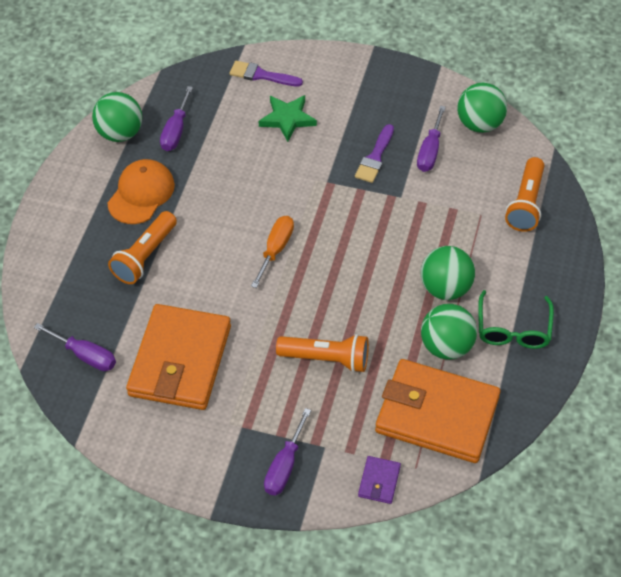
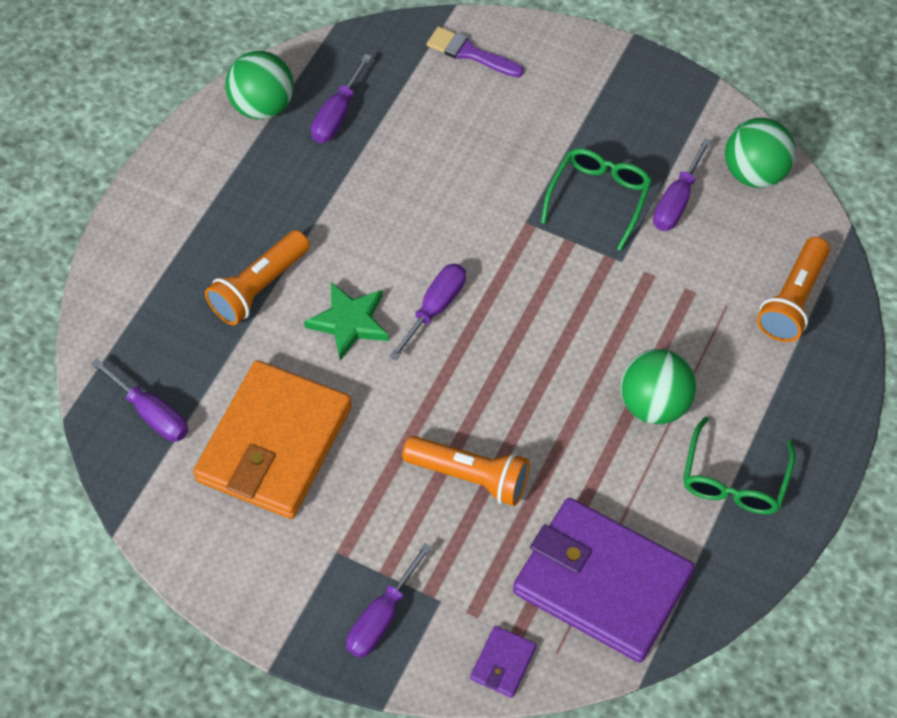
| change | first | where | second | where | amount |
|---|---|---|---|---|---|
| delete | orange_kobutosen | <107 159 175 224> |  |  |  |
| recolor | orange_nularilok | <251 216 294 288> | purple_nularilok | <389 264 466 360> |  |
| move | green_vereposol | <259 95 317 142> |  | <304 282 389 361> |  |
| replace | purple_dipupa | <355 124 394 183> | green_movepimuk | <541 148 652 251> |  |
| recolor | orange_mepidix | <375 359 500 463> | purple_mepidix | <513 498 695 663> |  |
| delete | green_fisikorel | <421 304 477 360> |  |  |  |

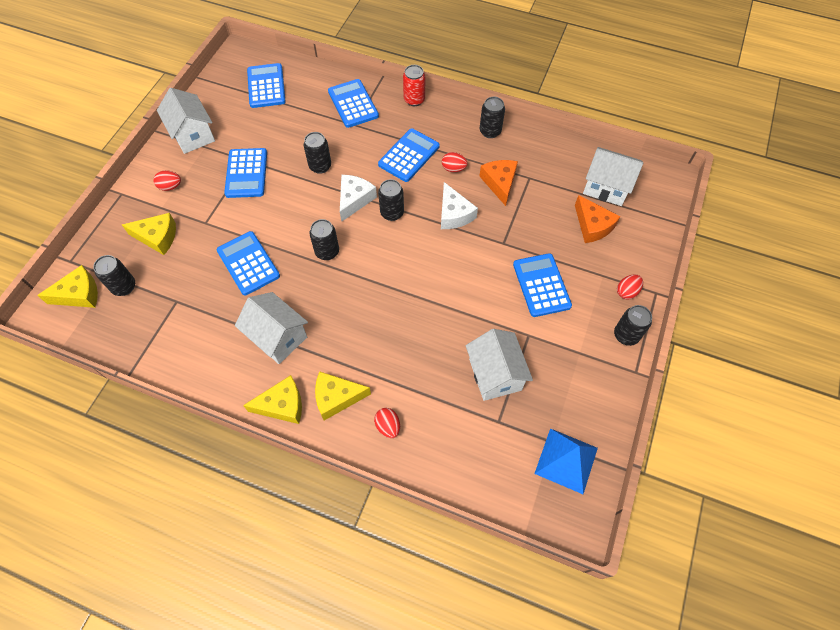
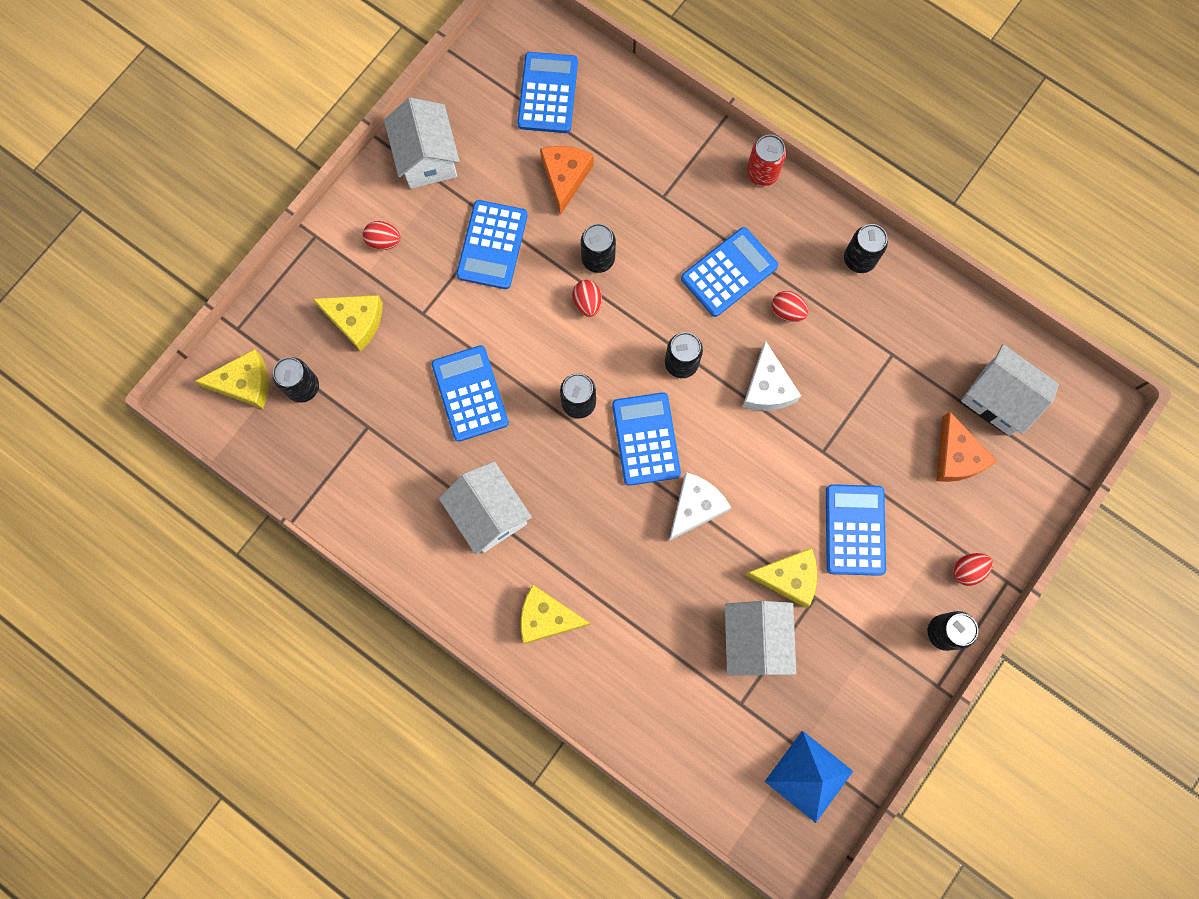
| change | first | where | second | where | amount |
|---|---|---|---|---|---|
| move | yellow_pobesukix | <243 375 302 424> |  | <745 548 817 608> |  |
| move | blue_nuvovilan | <328 79 379 128> |  | <612 392 681 486> |  |
| move | white_pobesukix | <340 175 377 222> |  | <669 472 731 541> |  |
| move | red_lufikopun | <374 408 400 438> |  | <573 280 602 317> |  |
| move | orange_pobesukix | <479 160 518 206> |  | <540 146 594 215> |  |

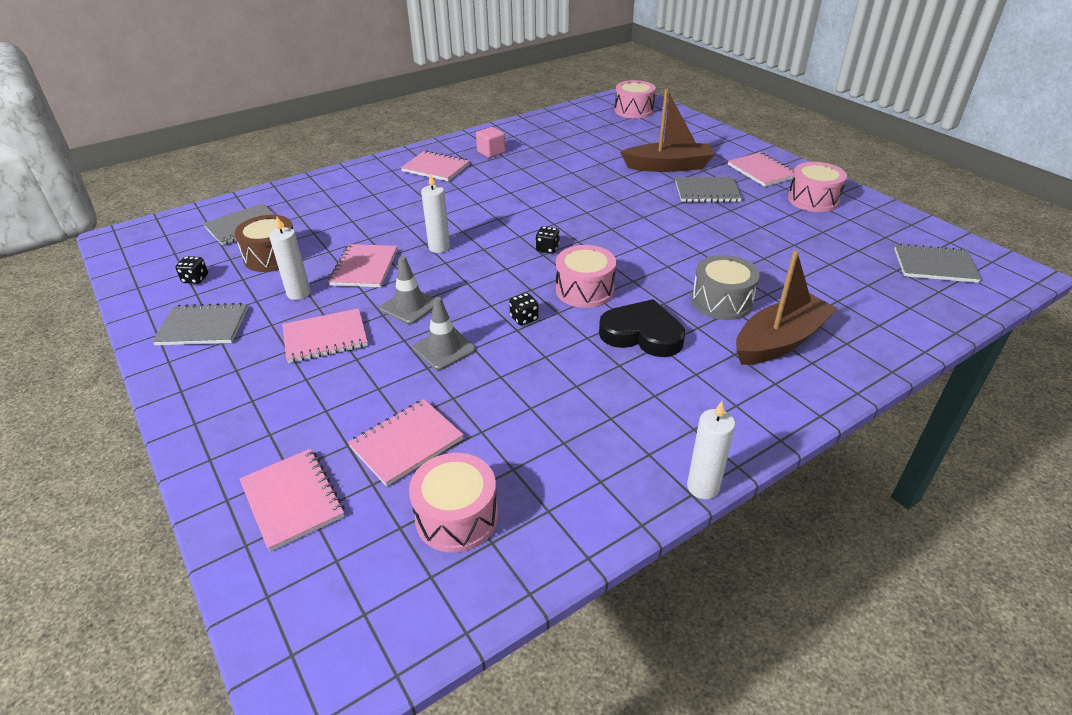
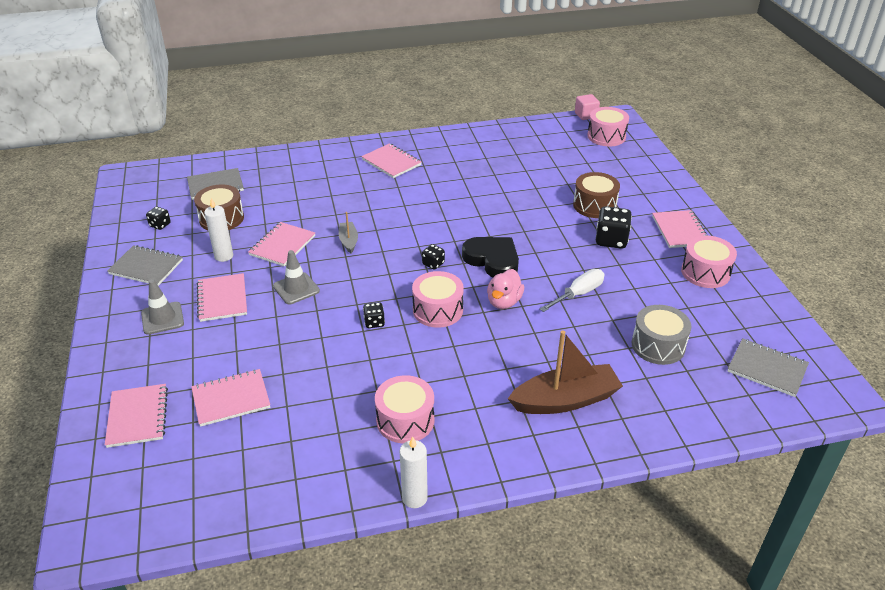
| change | first | where | second | where | amount |
|---|---|---|---|---|---|
| rotate | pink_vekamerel | <282 308 368 363> |  | <196 273 247 322> | 75 degrees clockwise |
| move | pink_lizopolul | <409 453 498 553> |  | <375 375 434 443> |  |
| move | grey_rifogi | <412 297 476 370> |  | <141 279 184 335> |  |
| replace | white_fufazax | <421 173 450 253> | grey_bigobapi | <339 212 358 253> |  |
| move | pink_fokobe | <476 127 506 158> |  | <575 94 600 120> |  |
| move | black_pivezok | <599 299 685 357> |  | <462 237 519 277> |  |
| replace | brown_bigobapi | <620 89 715 172> | brown_lizopolul | <573 172 620 218> |  |
| replace | grey_vekamerel | <675 177 742 202> | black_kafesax | <596 206 632 249> |  |
| move | grey_lizopolul | <692 255 760 320> |  | <632 305 692 365> |  |
| insert |  |  | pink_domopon | <487 269 524 309> |  |
| insert |  |  | white_nularilok | <540 269 605 312> |  |

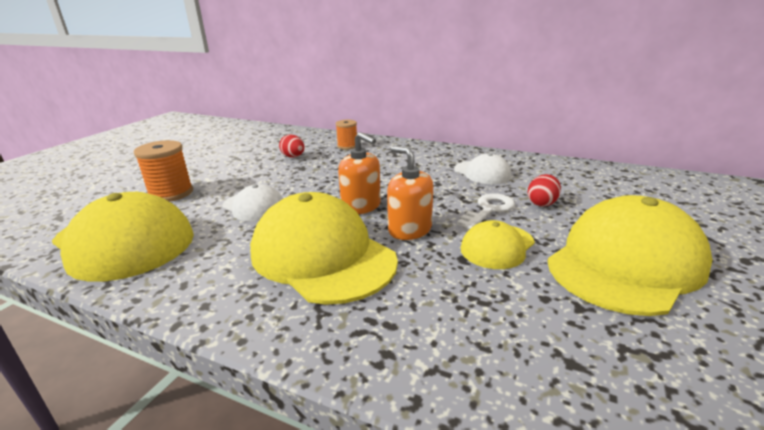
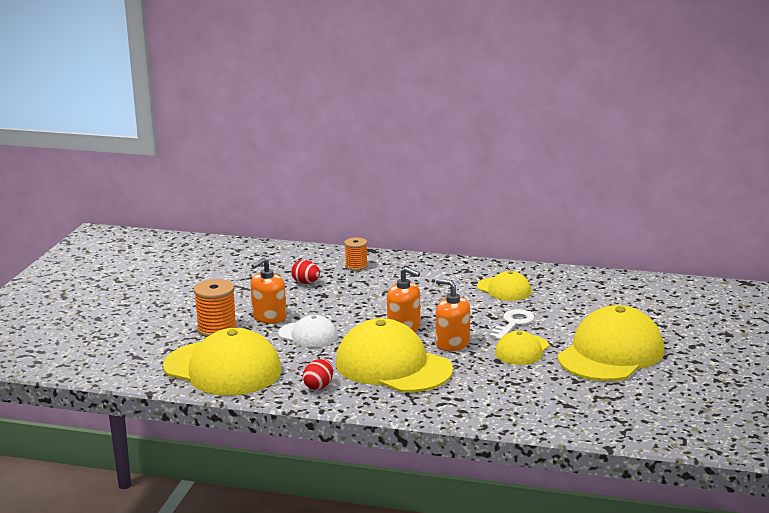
| change | first | where | second | where | amount |
|---|---|---|---|---|---|
| recolor | white_kobutosen | <454 153 511 184> | yellow_kobutosen | <477 271 531 301> |  |
| move | red_lufikopun | <527 174 561 207> |  | <303 359 333 390> |  |
| insert |  |  | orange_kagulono | <250 258 286 324> |  |

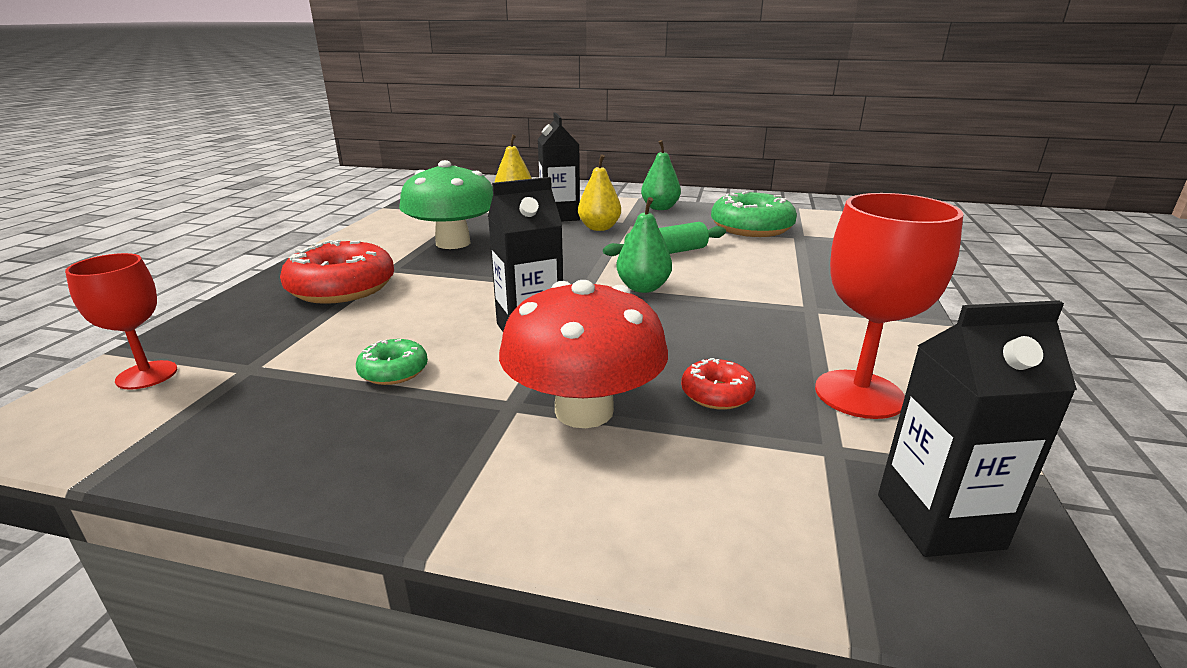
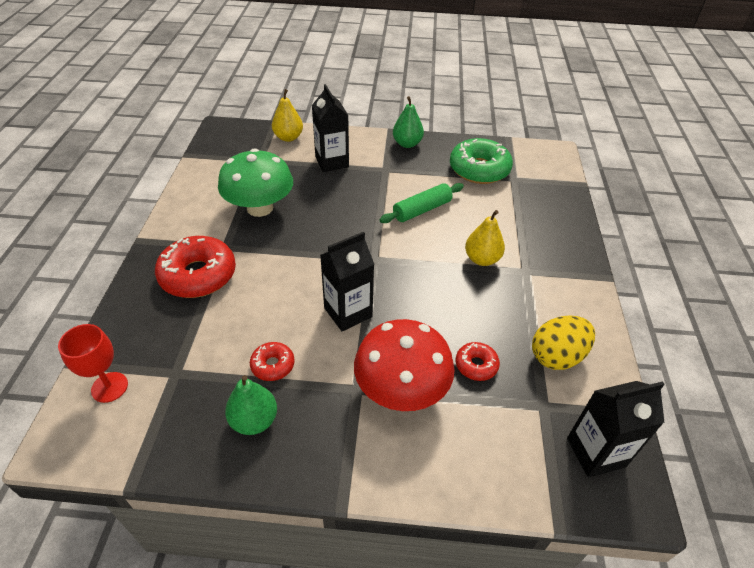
| change | first | where | second | where | amount |
|---|---|---|---|---|---|
| recolor | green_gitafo | <356 339 428 385> | red_gitafo | <250 342 295 381> |  |
| move | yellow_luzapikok | <578 154 621 231> |  | <465 210 505 266> |  |
| move | green_luzapikok | <616 197 672 293> |  | <225 375 277 435> |  |
| replace | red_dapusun | <815 193 963 419> | yellow_lufikopun | <532 315 595 370> |  |

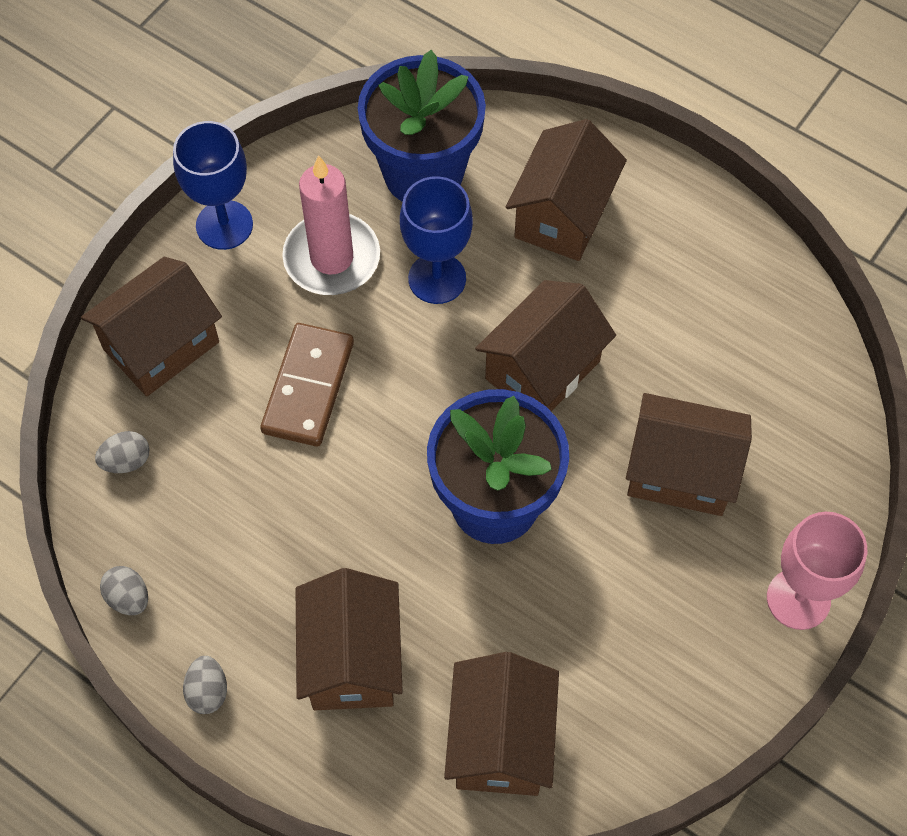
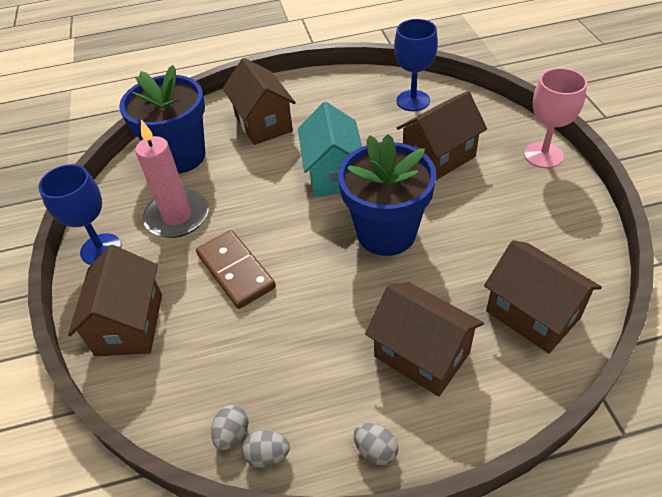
| change | first | where | second | where | amount |
|---|---|---|---|---|---|
| move | grey_lufikopun | <95 431 150 473> |  | <211 405 249 450> |  |
| move | blue_dapusun | <400 176 473 304> |  | <394 19 438 111> |  |
| recolor | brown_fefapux | <475 280 616 411> | turquoise_fefapux | <298 102 362 197> |  |

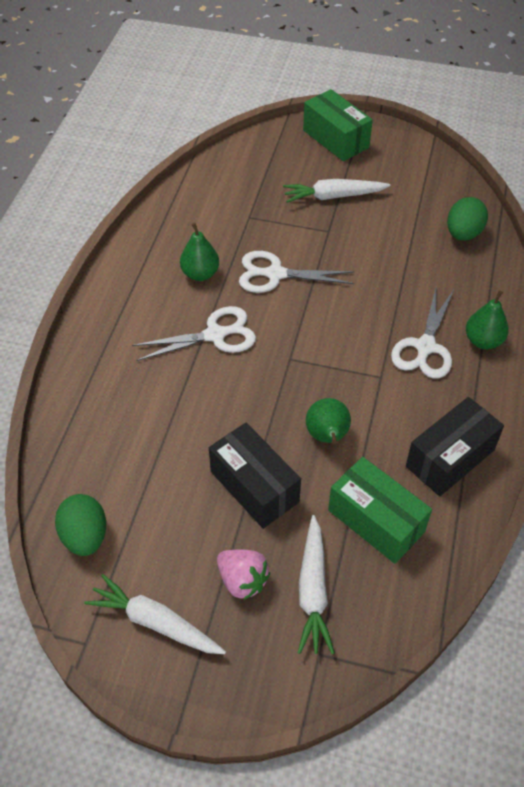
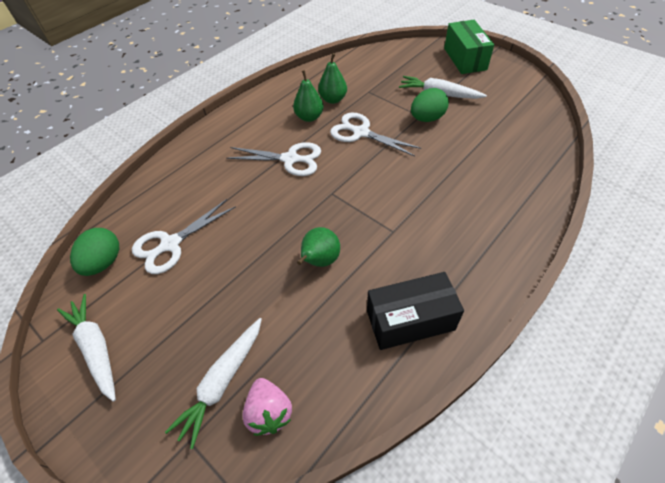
| change | first | where | second | where | amount |
|---|---|---|---|---|---|
| delete | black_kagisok | <209 423 301 529> |  |  |  |
| move | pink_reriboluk | <217 549 270 600> |  | <242 378 292 436> |  |
| delete | green_kagisok | <328 457 432 564> |  |  |  |
| move | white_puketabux | <391 289 454 379> |  | <132 199 236 274> |  |
| move | green_lufikopun | <447 197 488 241> |  | <411 88 449 122> |  |
| move | green_luzapikok | <466 290 509 349> |  | <318 53 347 104> |  |

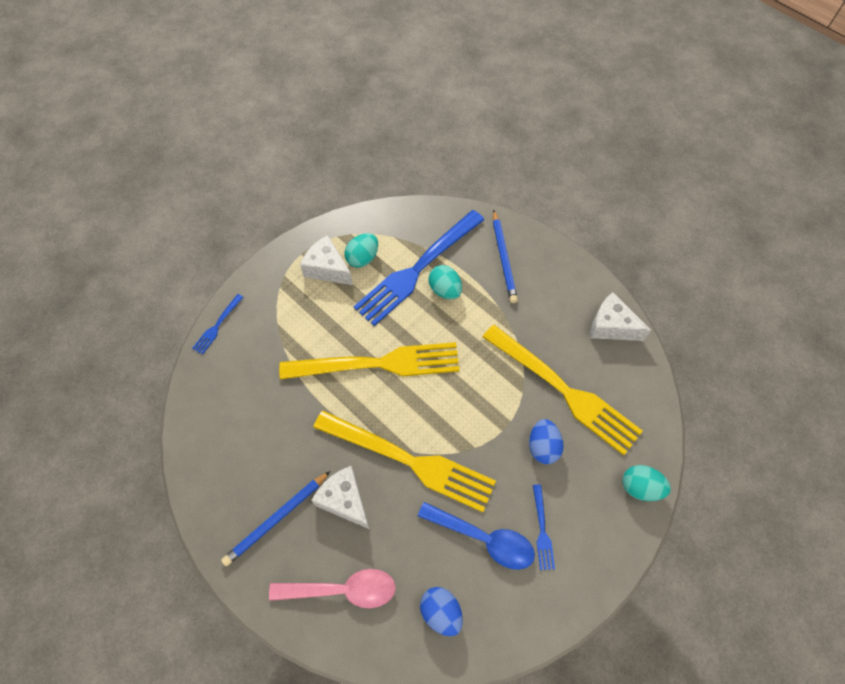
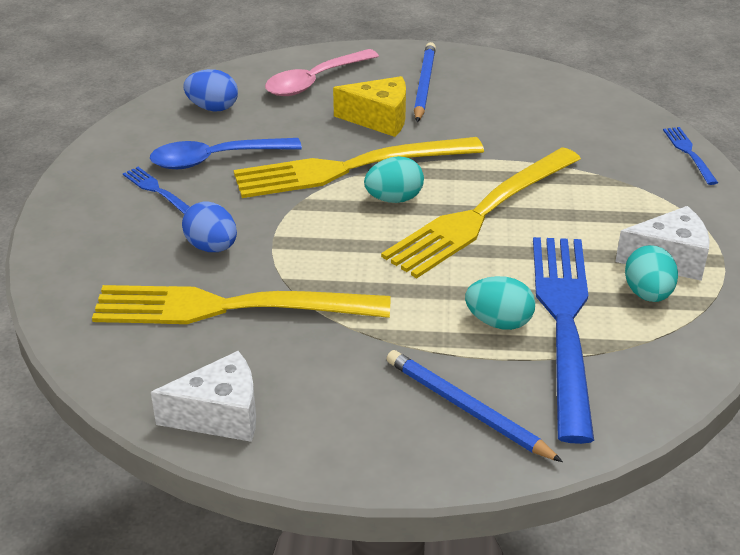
| change | first | where | second | where | amount |
|---|---|---|---|---|---|
| recolor | white_pobesukix | <311 466 369 529> | yellow_pobesukix | <333 76 406 137> |  |
| move | turquoise_lufikopun | <622 465 671 501> |  | <364 156 424 203> |  |

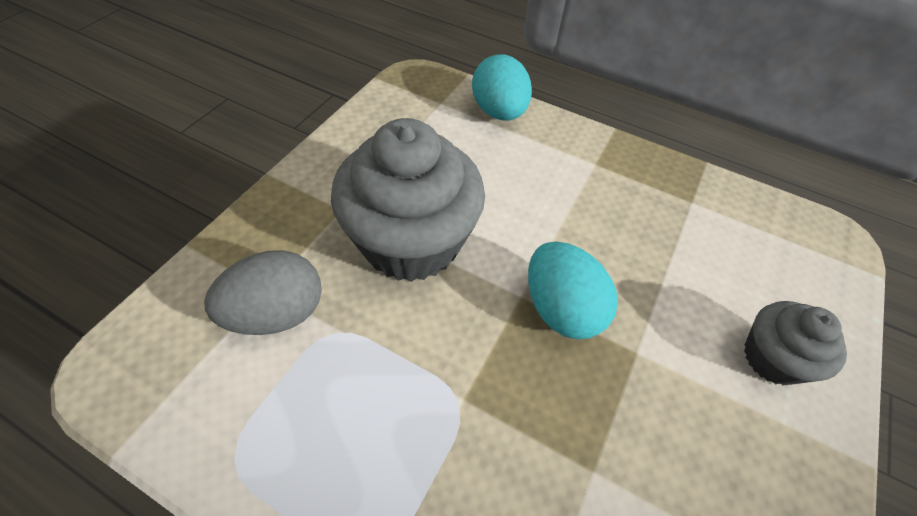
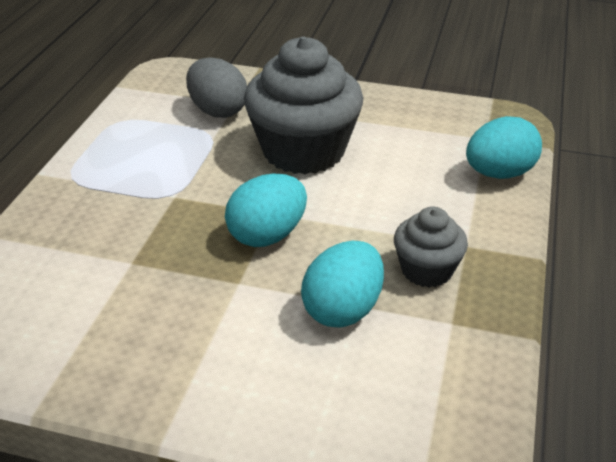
| change | first | where | second | where | amount |
|---|---|---|---|---|---|
| move | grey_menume | <744 301 847 386> |  | <394 206 468 287> |  |
| insert |  |  | turquoise_lufikopun | <301 241 384 328> |  |

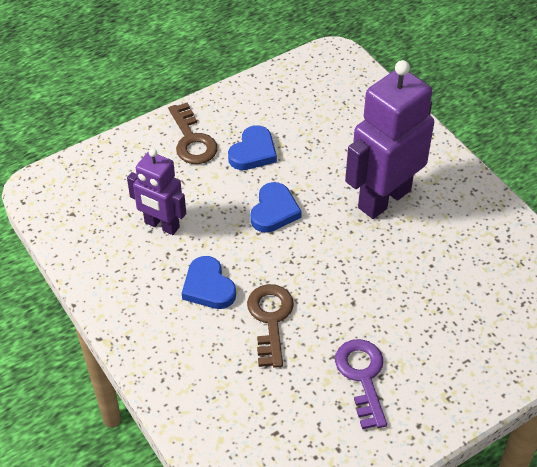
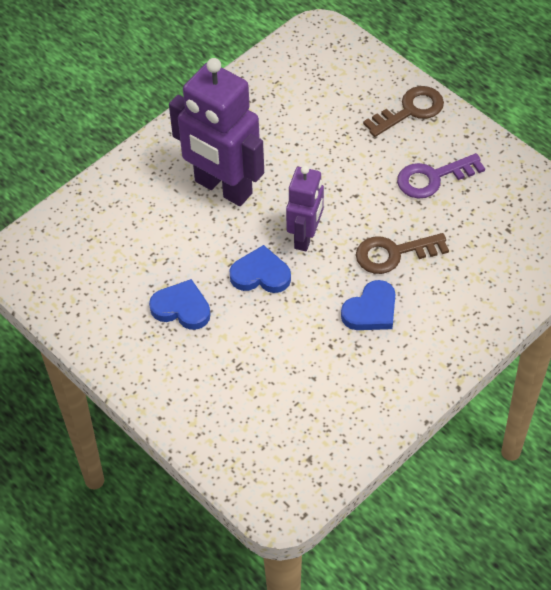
| change | first | where | second | where | amount |
|---|---|---|---|---|---|
| move | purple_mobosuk | <127 149 186 235> |  | <286 166 324 251> |  |
| move | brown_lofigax | <168 103 218 164> |  | <363 86 444 137> |  |

